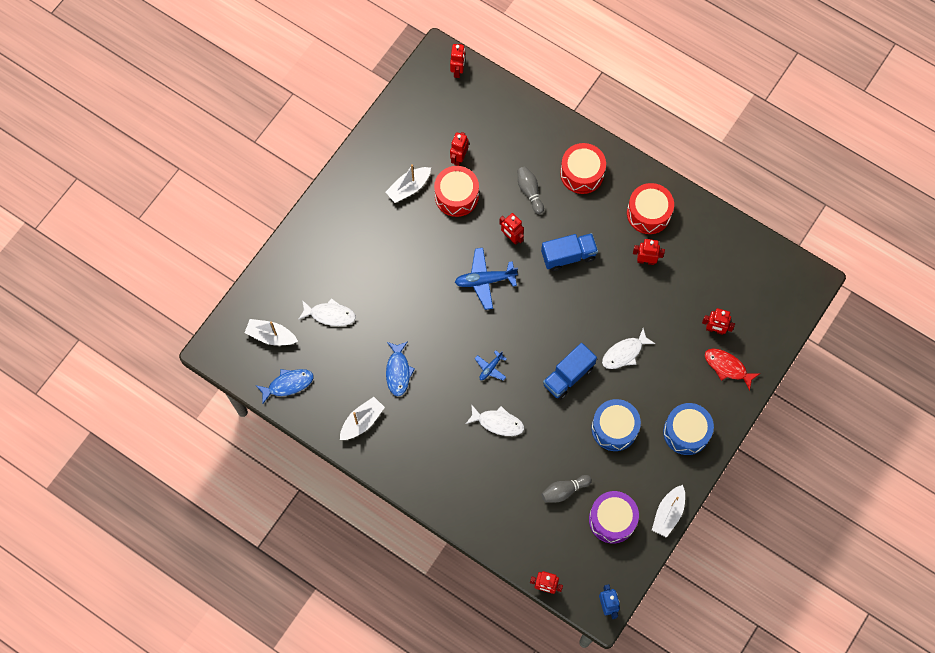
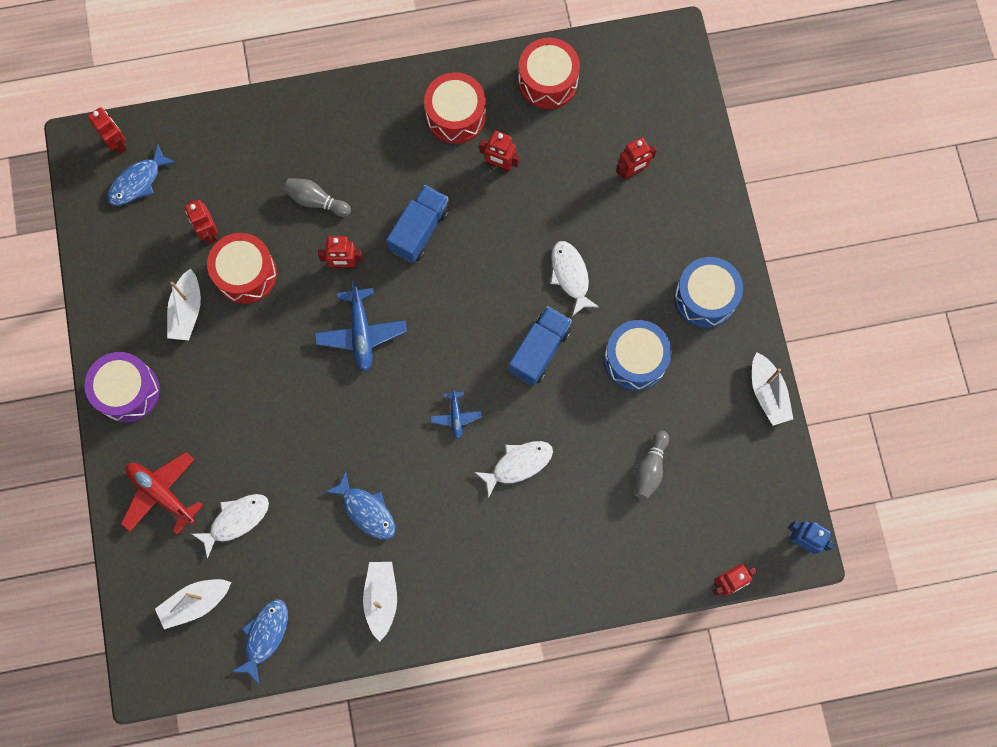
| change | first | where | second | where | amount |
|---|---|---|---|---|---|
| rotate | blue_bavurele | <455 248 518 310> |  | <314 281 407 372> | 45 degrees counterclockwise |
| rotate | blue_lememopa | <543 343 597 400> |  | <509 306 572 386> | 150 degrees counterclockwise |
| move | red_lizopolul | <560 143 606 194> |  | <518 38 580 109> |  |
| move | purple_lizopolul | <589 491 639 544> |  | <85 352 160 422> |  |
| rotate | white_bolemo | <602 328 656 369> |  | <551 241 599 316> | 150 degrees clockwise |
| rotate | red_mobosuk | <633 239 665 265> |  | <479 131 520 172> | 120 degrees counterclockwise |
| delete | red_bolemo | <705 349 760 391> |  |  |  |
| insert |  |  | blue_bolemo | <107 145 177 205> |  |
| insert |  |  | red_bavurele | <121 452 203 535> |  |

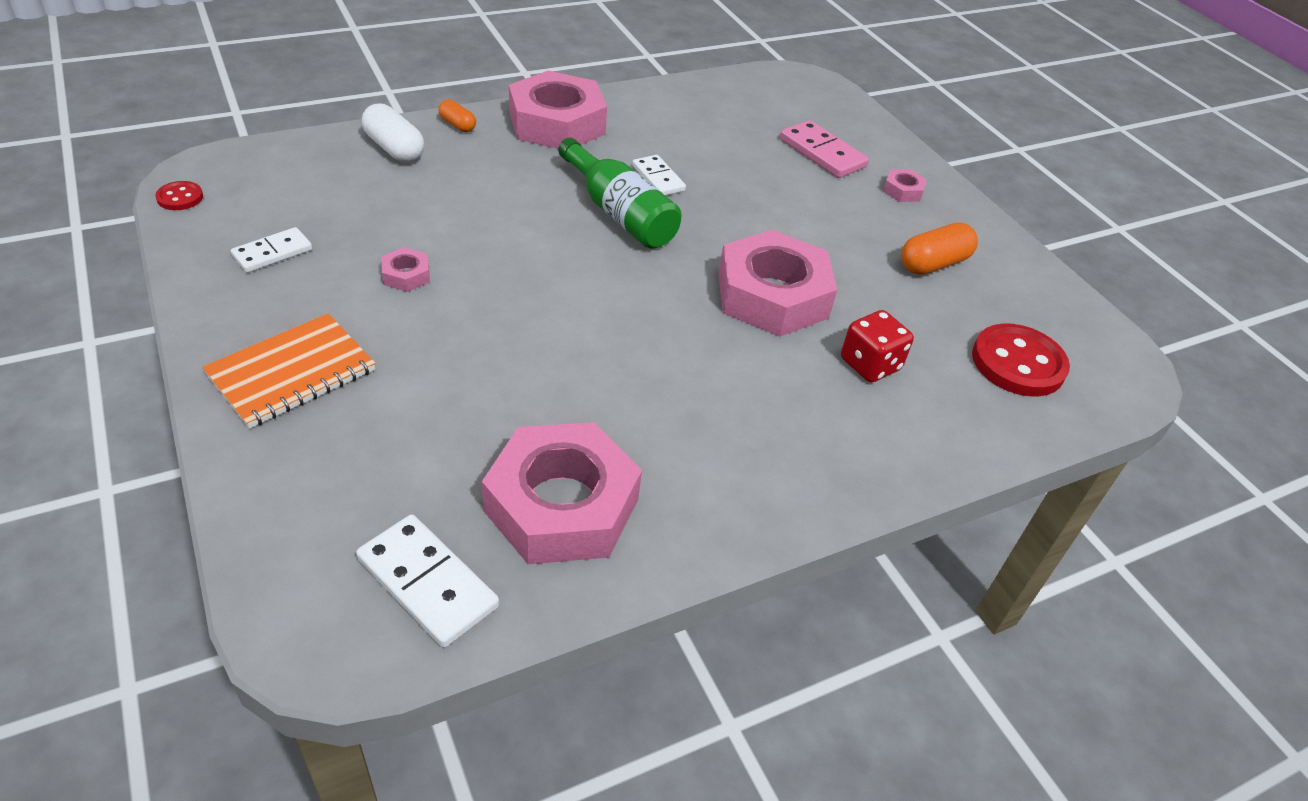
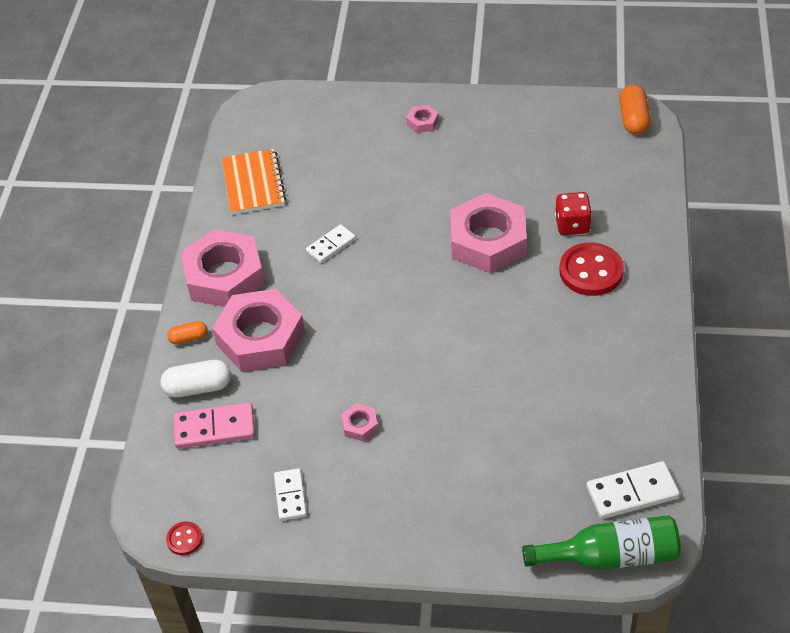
| change | first | where | second | where | amount |
|---|---|---|---|---|---|
| move | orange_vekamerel | <202 313 376 429> |  | <222 149 286 215> |  |
| move | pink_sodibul | <482 422 642 564> |  | <212 289 305 372> |  |
| move | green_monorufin | <558 138 682 249> |  | <522 515 681 570> |  |
| rotate | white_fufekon | <632 155 686 195> |  | <306 224 356 263> | 45 degrees counterclockwise |
| move | pink_fufekon | <780 120 869 178> |  | <174 403 255 449> |  |
| move | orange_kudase | <901 223 978 275> |  | <619 84 651 134> |  |
| move | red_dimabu | <972 323 1070 396> |  | <559 242 624 296> |  |

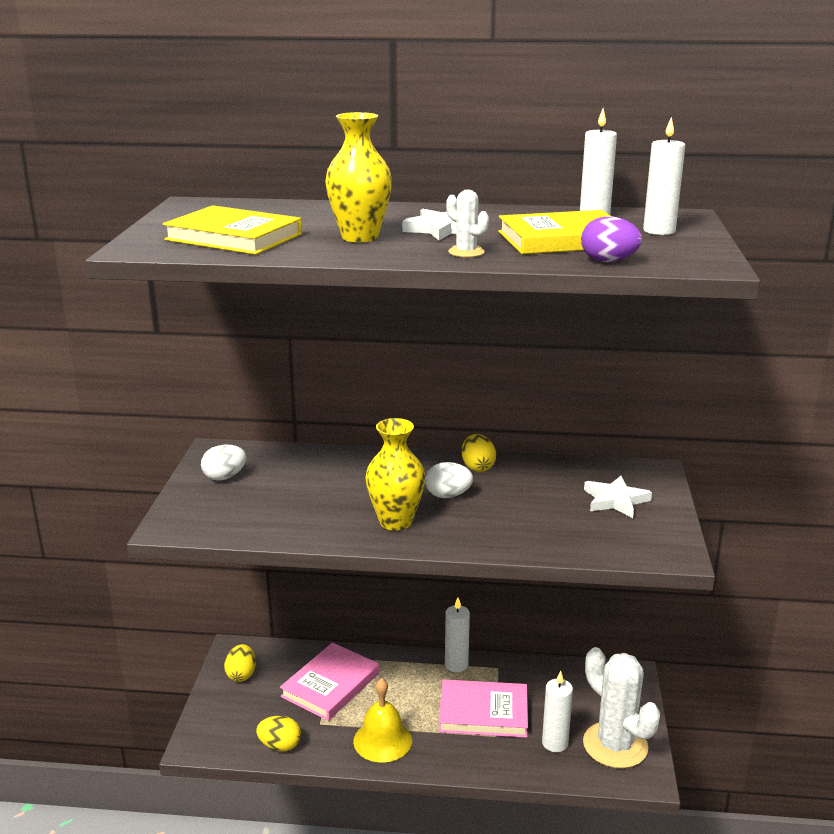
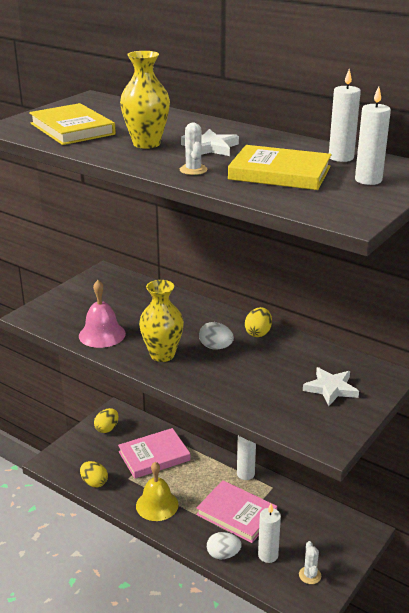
| change | first | where | second | where | amount |
|---|---|---|---|---|---|
| move | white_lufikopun | <201 445 247 481> |  | <207 532 242 559> |  |
| delete | purple_lufikopun | <581 216 642 262> |  |  |  |
| resize | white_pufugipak | <583 647 660 768> |  | <299 541 321 584> | x0.44 |
| insert |  |  | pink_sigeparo | <79 280 126 348> |  |

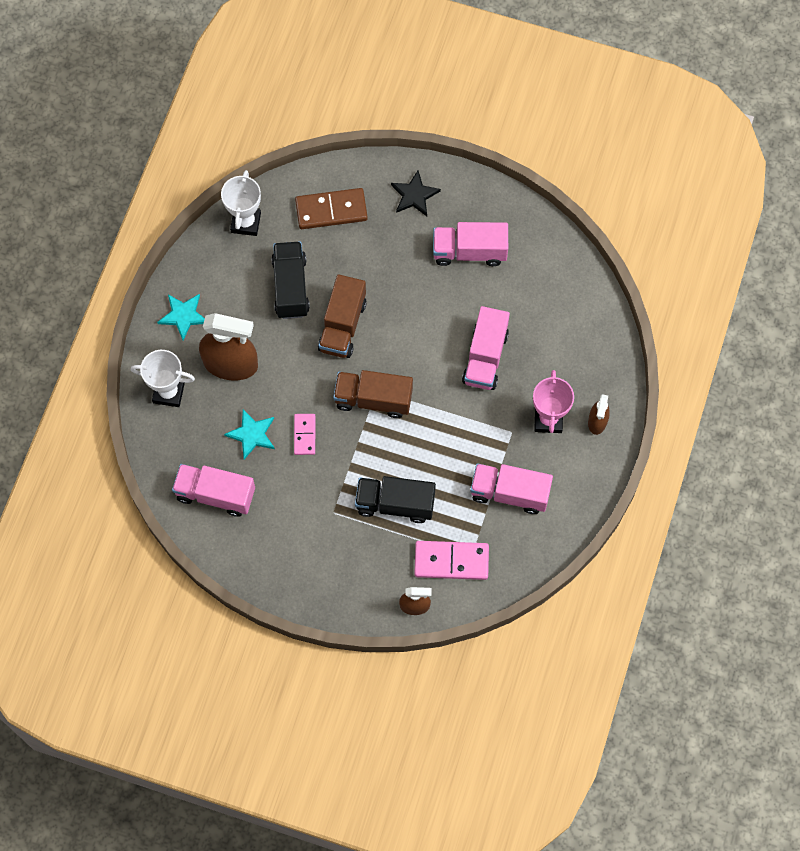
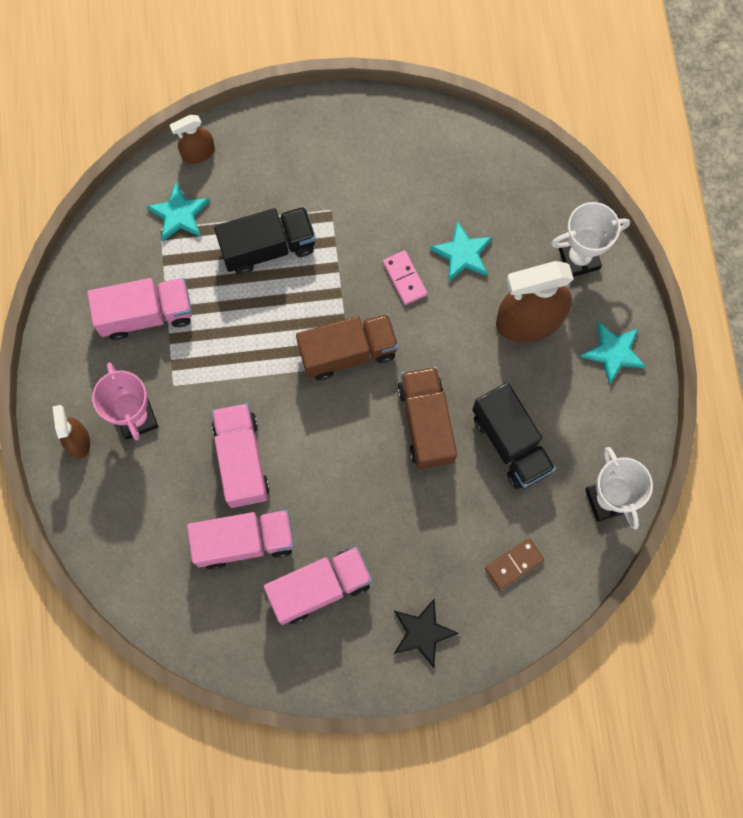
| change | first | where | second | where | amount |
|---|---|---|---|---|---|
| move | pink_lememopa | <172 464 255 517> |  | <187 510 294 570> |  |
| resize | brown_fufekon | <295 188 368 229> |  | <485 538 544 590> | x0.59 |
| replace | pink_fufekon | <414 541 489 580> | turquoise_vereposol | <146 181 210 241> |  |

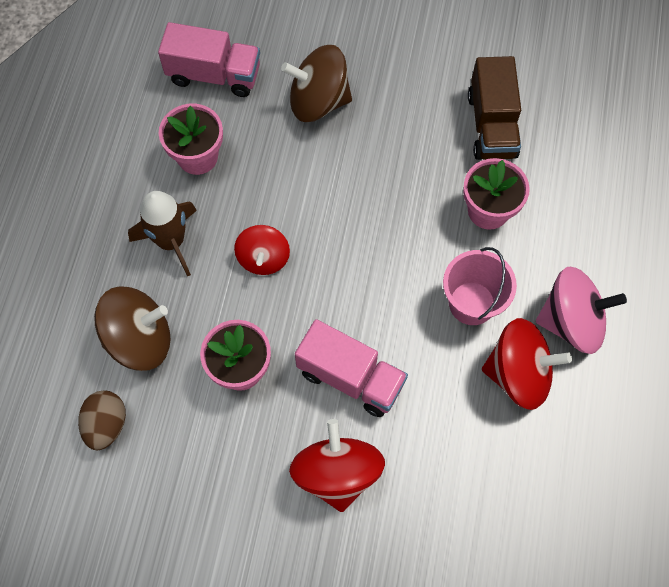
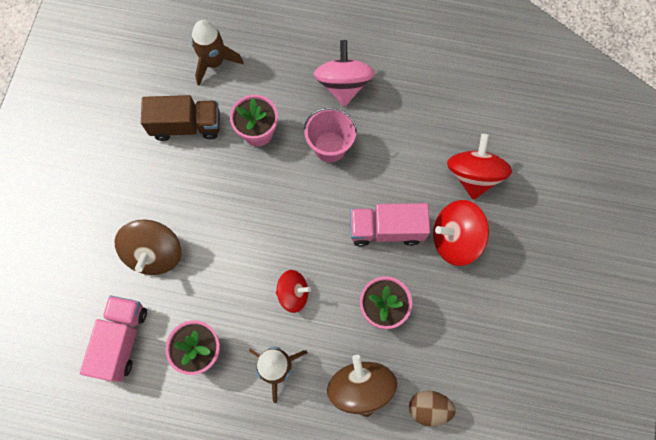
| change | first | where | second | where | amount |
|---|---|---|---|---|---|
| rotate | pink_lememopa | <295 319 408 417> |  | <350 203 430 247> | 120 degrees counterclockwise |
| move | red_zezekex | <482 318 572 410> |  | <447 134 512 200> |  |
| insert |  |  | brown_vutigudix | <191 20 244 86> |  |

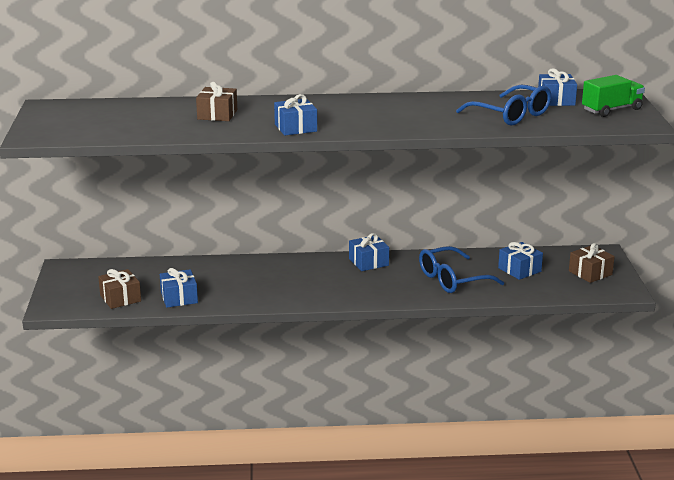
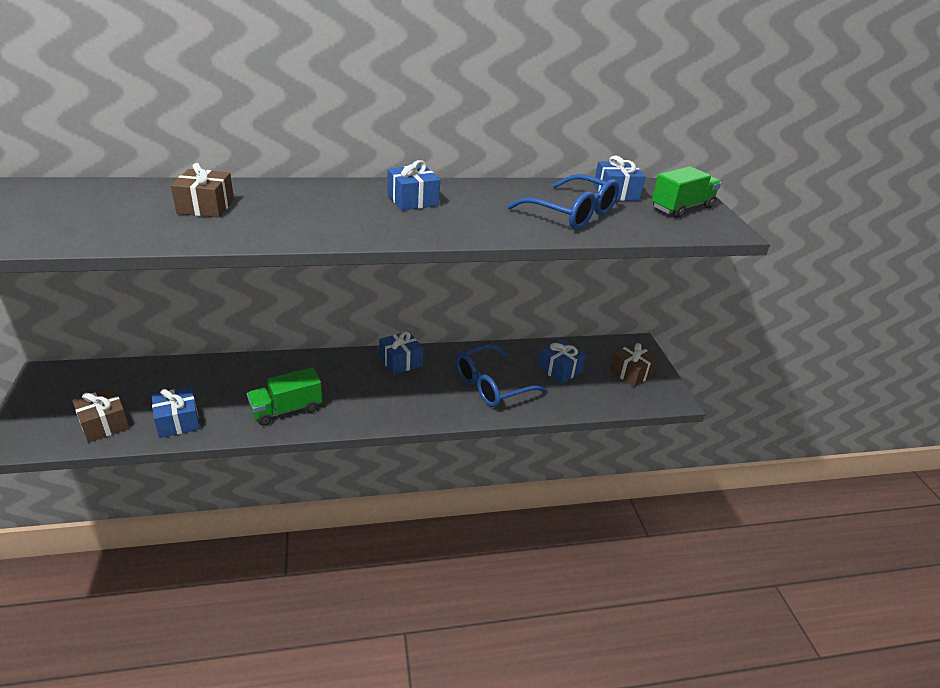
| change | first | where | second | where | amount |
|---|---|---|---|---|---|
| move | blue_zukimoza | <274 94 317 135> |  | <387 160 440 211> |  |
| insert |  |  | green_lememopa | <247 367 323 426> |  |

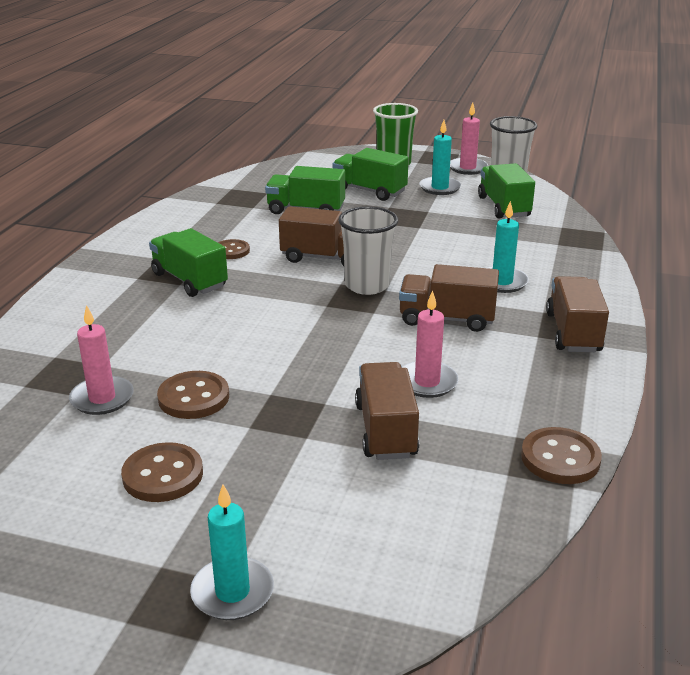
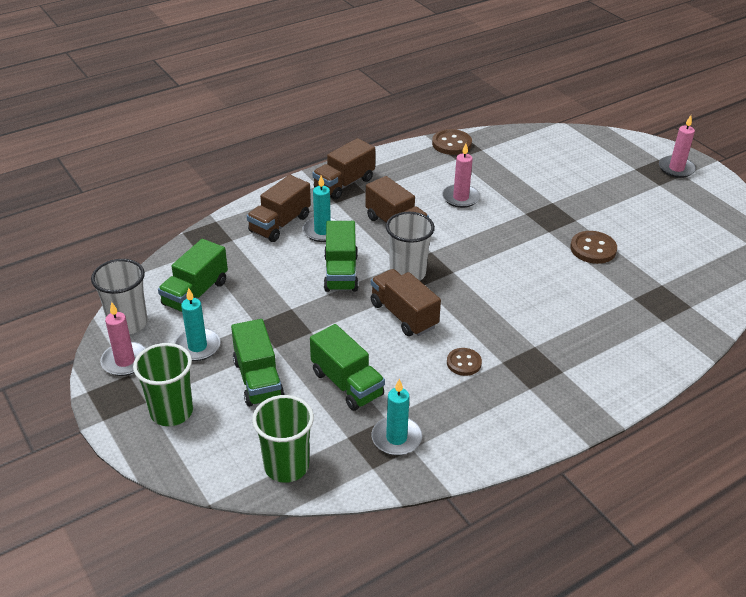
| change | first | where | second | where | amount |
|---|---|---|---|---|---|
| move | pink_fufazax | <69 305 134 415> |  | <659 115 696 178> |  |
| delete | brown_dimabu | <121 442 203 502> |  |  |  |
| move | green_lememopa | <149 228 228 297> |  | <324 221 359 292> |  |
| move | turquoise_fufazax | <190 484 274 620> |  | <372 379 422 455> |  |
| move | brown_lememopa | <355 362 419 460> |  | <247 175 311 242> |  |
| insert |  |  | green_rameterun | <252 395 314 483> |  |

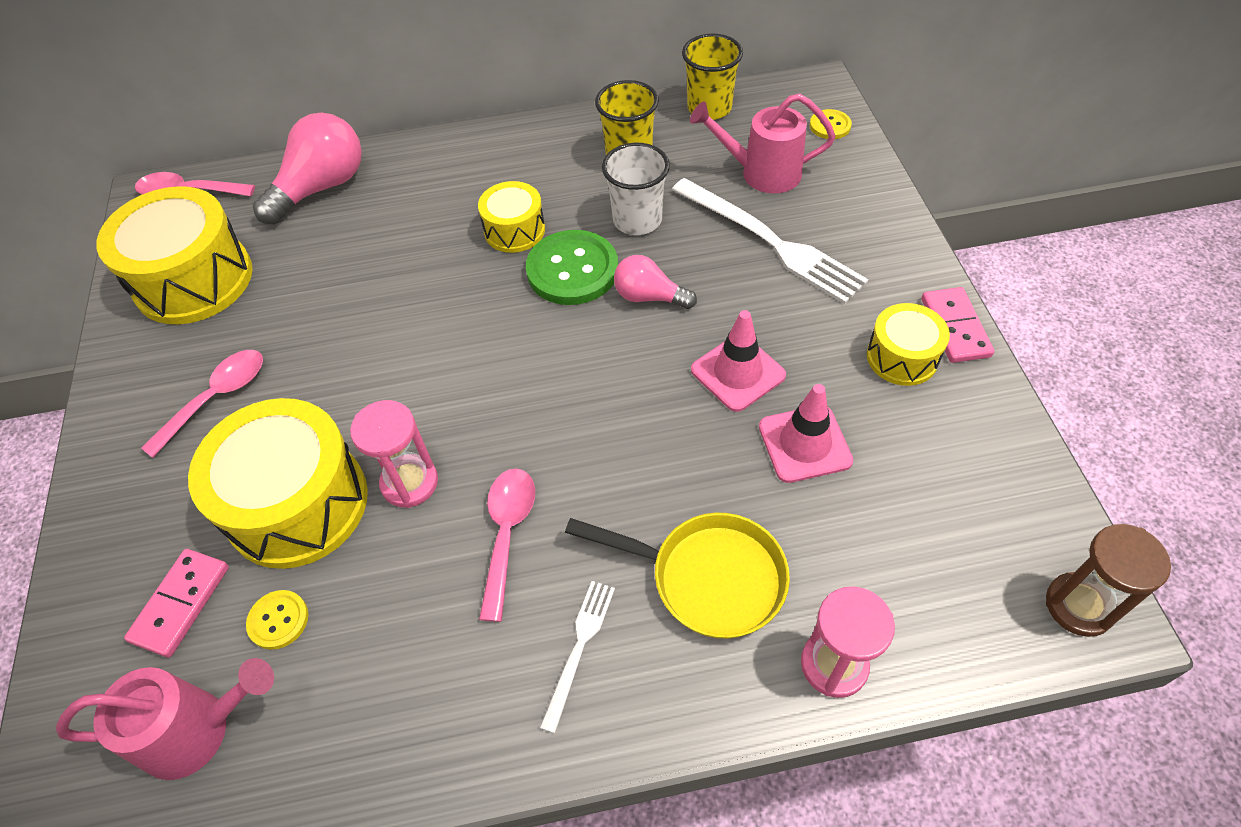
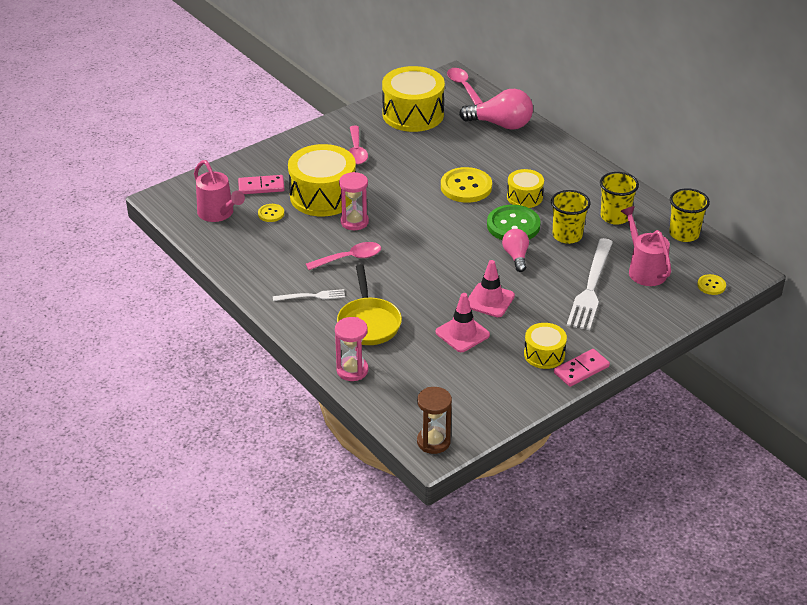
| change | first | where | second | where | amount |
|---|---|---|---|---|---|
| rotate | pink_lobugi | <141 350 263 458> |  | <348 126 368 164> | 75 degrees clockwise |
| recolor | white_rameterun | <602 143 670 235> | yellow_rameterun | <551 190 591 244> |  |
| insert |  |  | yellow_dimabu | <441 167 492 203> |  |

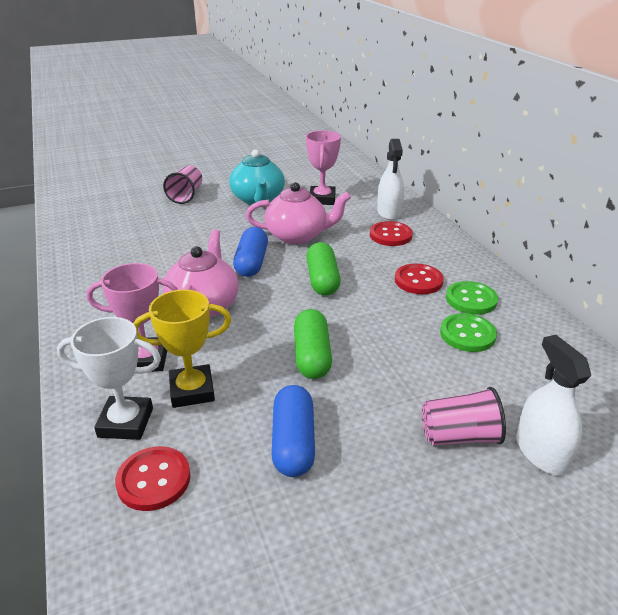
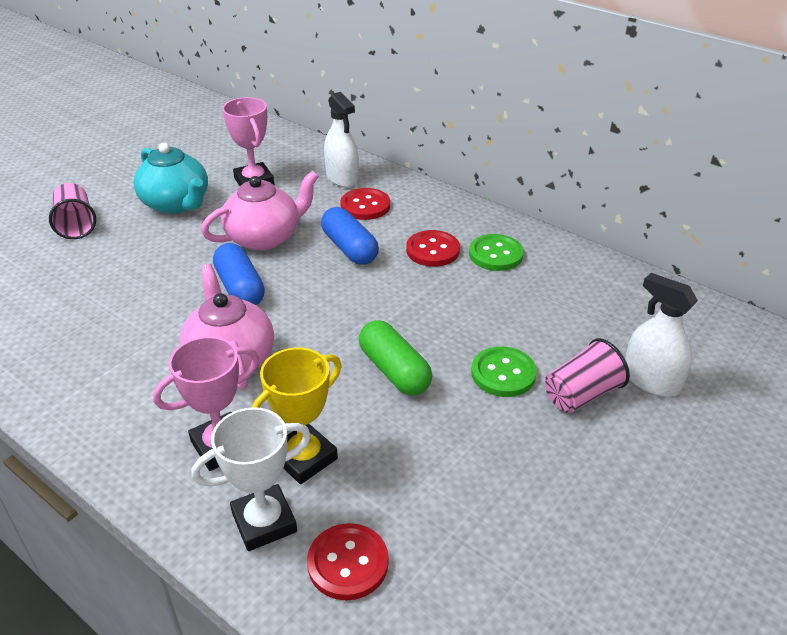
| change | first | where | second | where | amount |
|---|---|---|---|---|---|
| move | blue_kudase | <272 385 315 477> |  | <321 207 379 265> |  |
| delete | green_kudase | <306 242 340 296> |  |  |  |
| move | green_dimabu | <440 313 497 352> |  | <471 346 537 397> |  |

